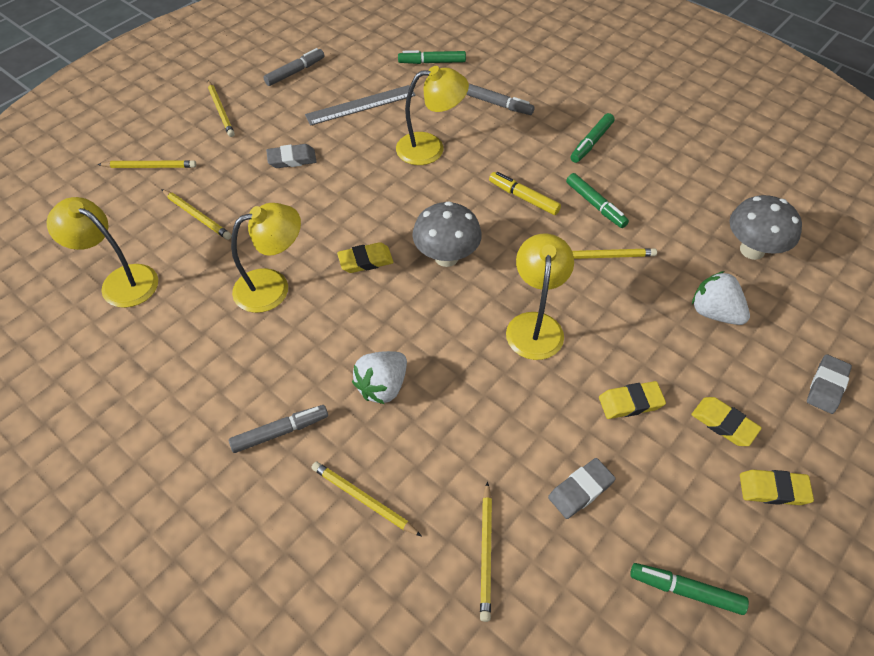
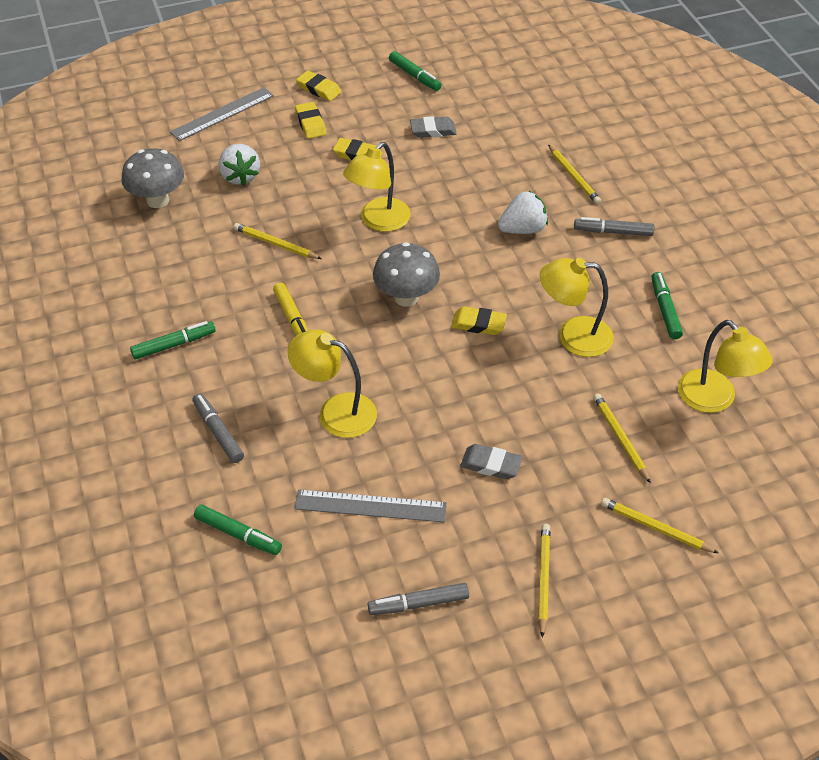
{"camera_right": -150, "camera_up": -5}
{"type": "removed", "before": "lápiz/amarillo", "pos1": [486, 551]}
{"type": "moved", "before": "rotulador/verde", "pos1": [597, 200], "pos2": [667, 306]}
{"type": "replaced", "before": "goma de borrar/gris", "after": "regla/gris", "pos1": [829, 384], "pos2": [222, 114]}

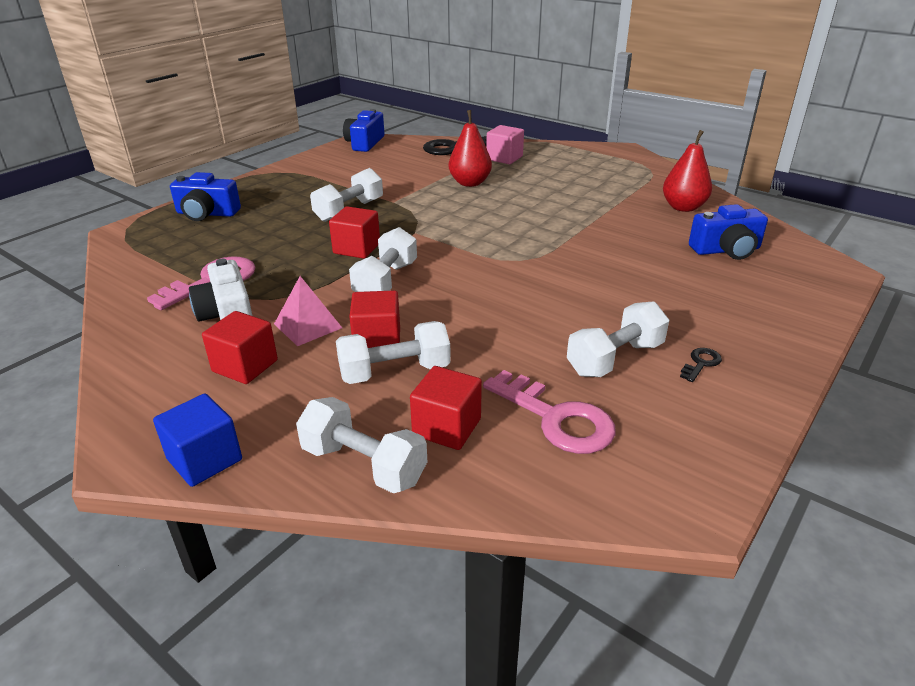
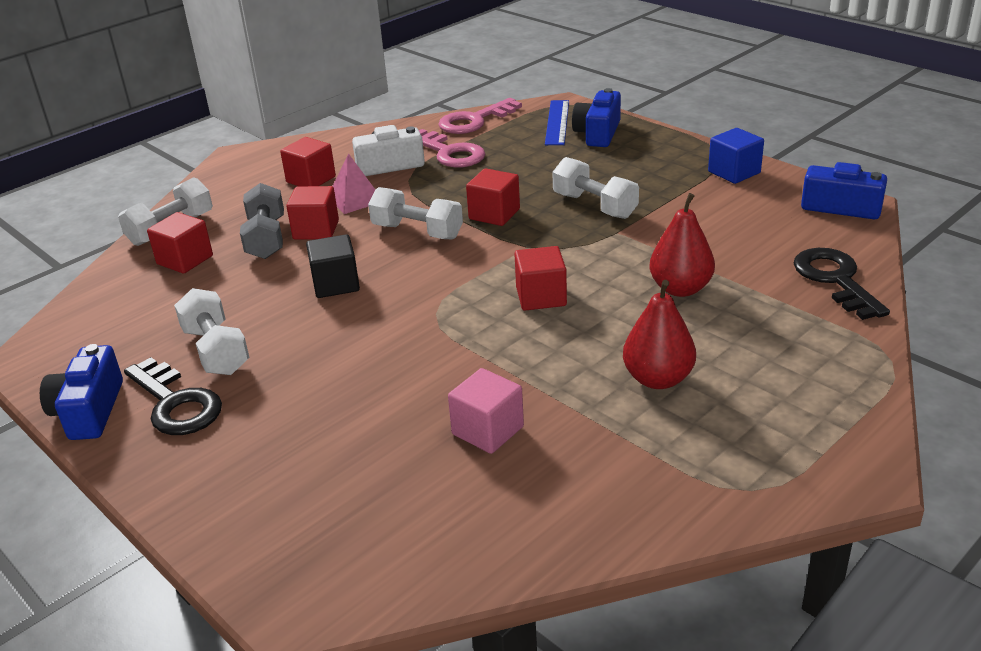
{"camera_right": 100, "camera_up": 0}
{"type": "moved", "before": "cubo/azul", "pos1": [197, 440], "pos2": [736, 156]}
{"type": "recoloured", "before": "mancuerna/blanco", "after": "mancuerna/gris", "pos1": [393, 352], "pos2": [262, 221]}
{"type": "moved", "before": "llave/rosa", "pos1": [549, 412], "pos2": [480, 116]}
{"type": "moved", "before": "cubo/rosa", "pos1": [505, 144], "pos2": [486, 411]}
{"type": "moved", "before": "pera/rojo", "pos1": [687, 171], "pos2": [659, 334]}
{"type": "resized", "before": "llave/negro", "pos1": [701, 365], "pos2": [173, 396], "scale": 2.17}
{"type": "moved", "before": "cámara/azul", "pos1": [728, 232], "pos2": [81, 392]}
{"type": "added", "after": "cubo/negro", "pos2": [333, 266]}
{"type": "added", "after": "cubo/rojo", "pos2": [540, 278]}
{"type": "added", "after": "regla/azul", "pos2": [557, 122]}

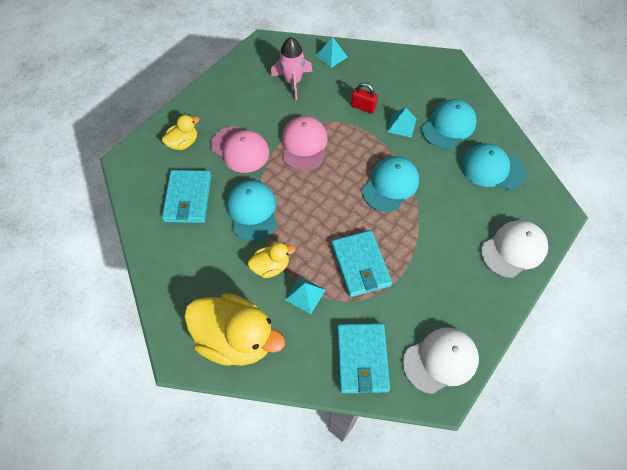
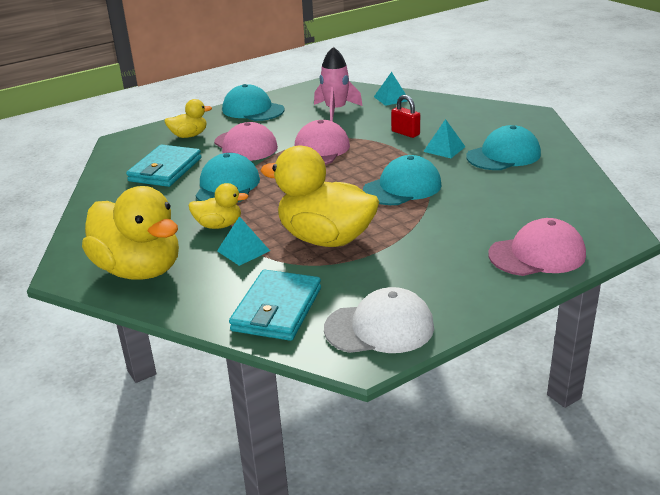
{"camera_right": 20, "camera_up": -30}
{"type": "replaced", "before": "cartera/turquesa", "after": "pato/amarillo", "pos1": [361, 263], "pos2": [319, 196]}
{"type": "moved", "before": "gorra/turquesa", "pos1": [493, 166], "pos2": [253, 102]}
{"type": "recoloured", "before": "gorra/blanco", "after": "gorra/rosa", "pos1": [514, 249], "pos2": [537, 247]}

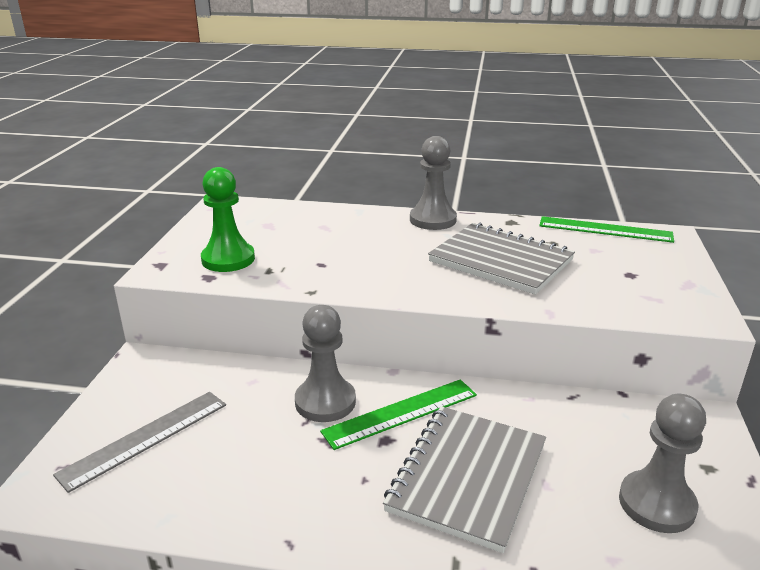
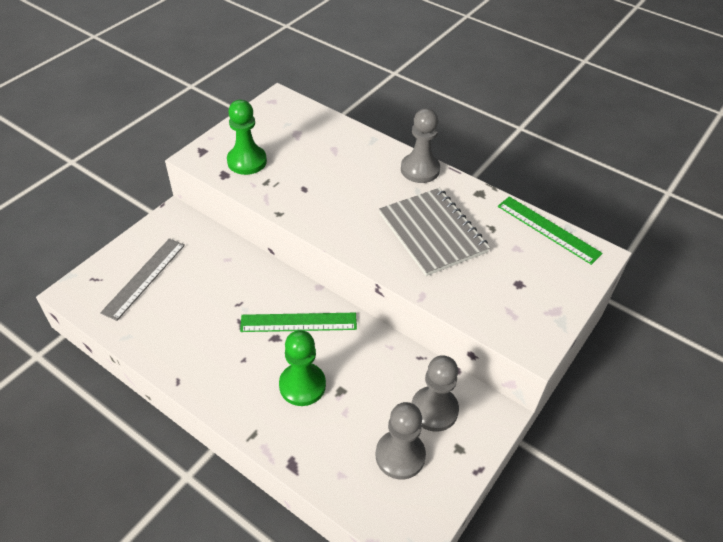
{"camera_right": 25, "camera_up": 20}
{"type": "turned", "before": "regla/gris", "pos1": [139, 442], "pos2": [142, 279], "turn": -45}
{"type": "moved", "before": "peón/gris", "pos1": [325, 363], "pos2": [435, 393]}
{"type": "replaced", "before": "cuaderno/gris", "after": "peón/verde", "pos1": [464, 479], "pos2": [302, 368]}

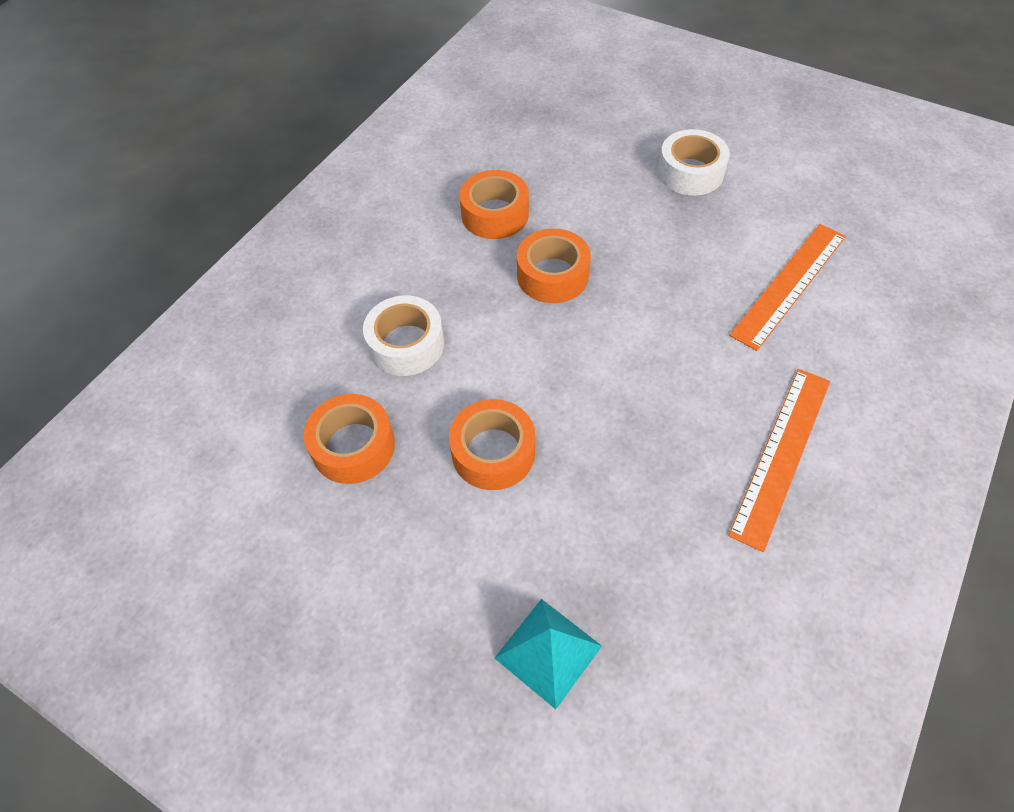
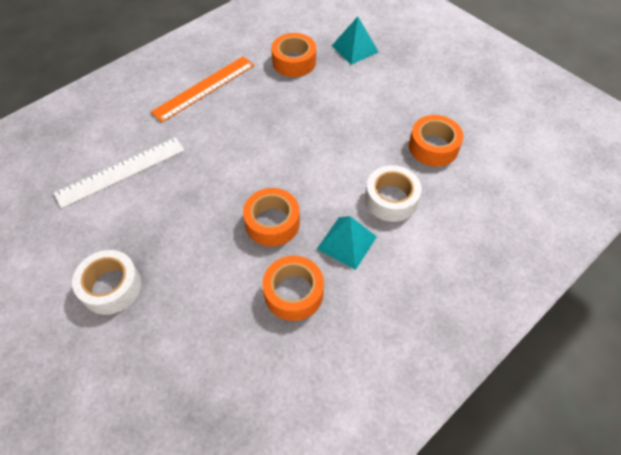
{"camera_right": -165, "camera_up": 0}
{"type": "moved", "before": "cinta adhesiva/naranja", "pos1": [492, 444], "pos2": [293, 55]}
{"type": "recoloured", "before": "regla/naranja", "after": "regla/blanco", "pos1": [787, 287], "pos2": [119, 172]}
{"type": "added", "after": "pirámide/turquesa", "pos2": [347, 243]}

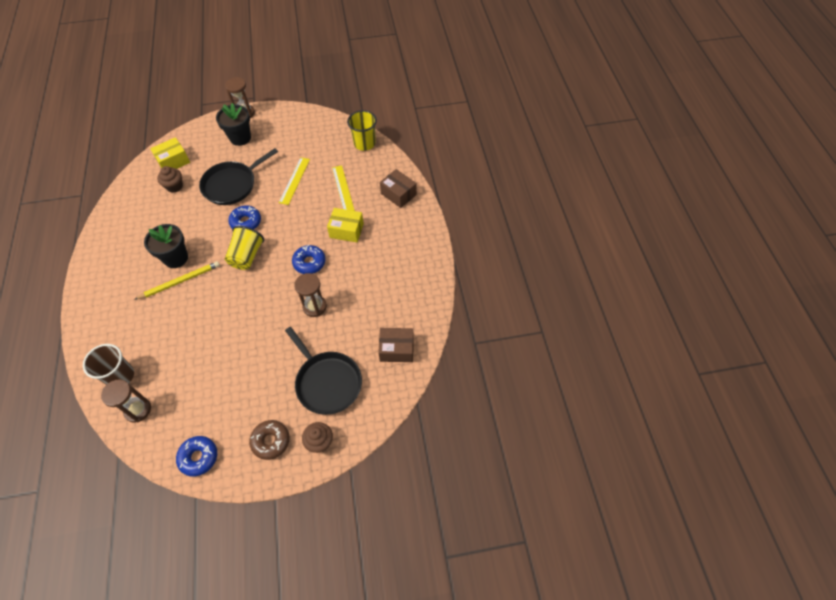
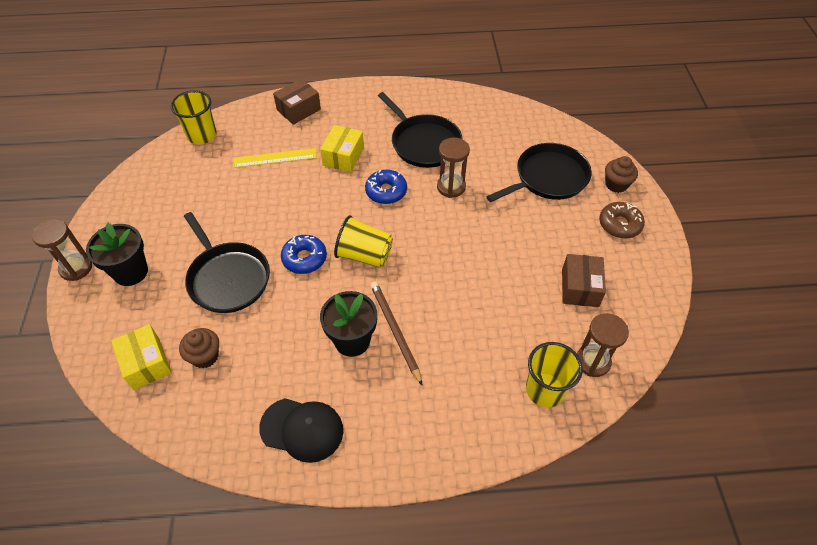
{"camera_right": -85, "camera_up": -5}
{"type": "recoloured", "before": "vaso/marrón", "after": "vaso/amarillo", "pos1": [108, 364], "pos2": [554, 375]}
{"type": "recoloured", "before": "lápiz/amarillo", "after": "lápiz/marrón", "pos1": [177, 280], "pos2": [396, 333]}
{"type": "removed", "before": "rosquilla/azul", "pos1": [196, 456]}
{"type": "removed", "before": "regla/amarillo", "pos1": [294, 181]}
{"type": "moved", "before": "caja/marrón", "pos1": [396, 345], "pos2": [584, 280]}
{"type": "added", "after": "gorra/negro", "pos2": [301, 430]}
{"type": "added", "after": "sartén/negro", "pos2": [420, 130]}

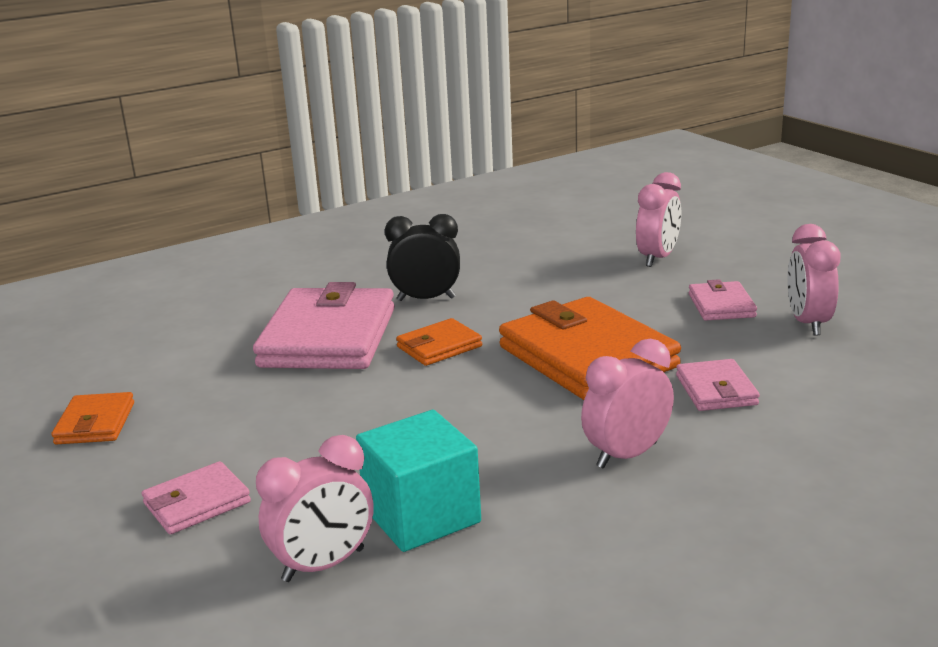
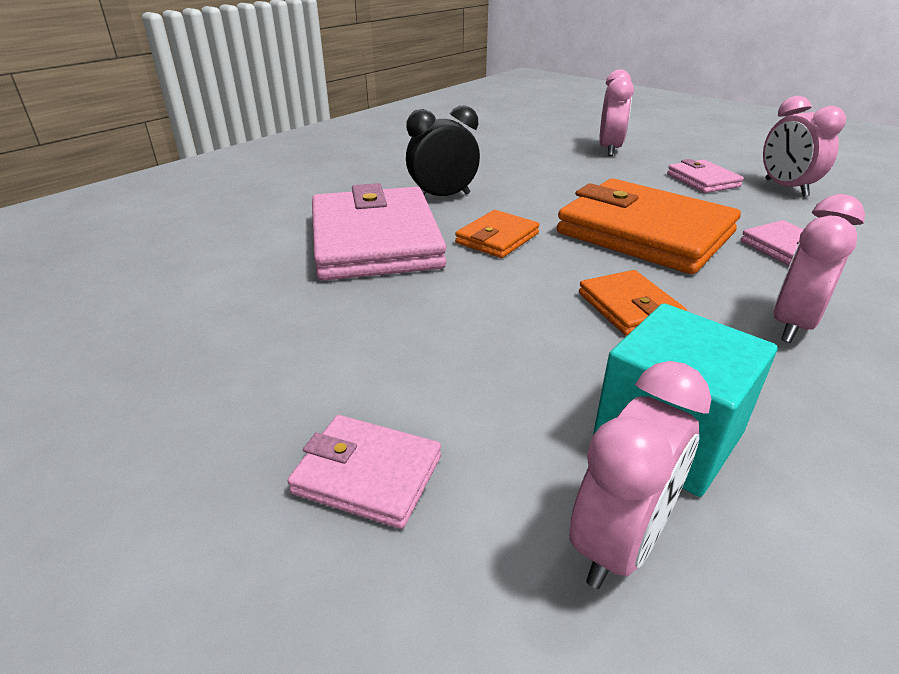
{"camera_right": -20, "camera_up": 10}
{"type": "moved", "before": "cartera/naranja", "pos1": [92, 418], "pos2": [633, 302]}
{"type": "turned", "before": "cartera/rosa", "pos1": [196, 497], "pos2": [364, 472], "turn": 75}

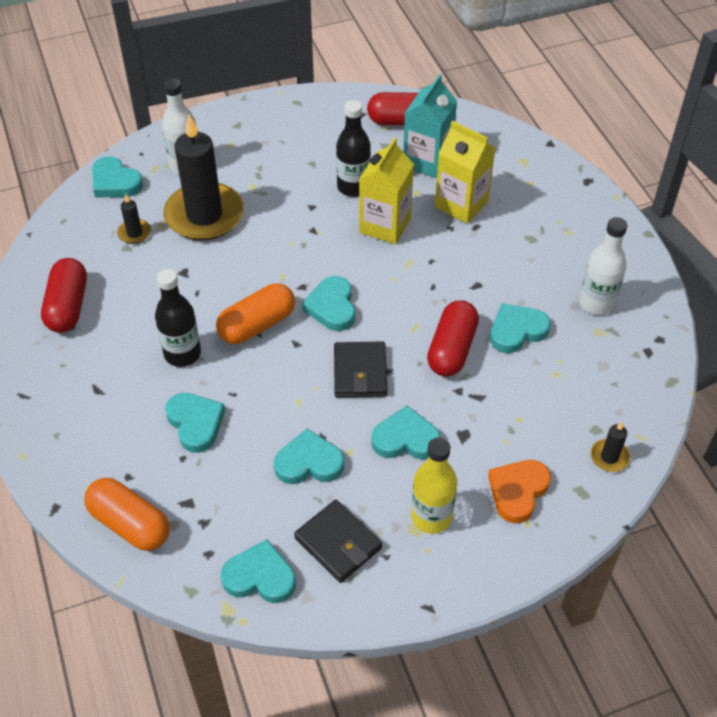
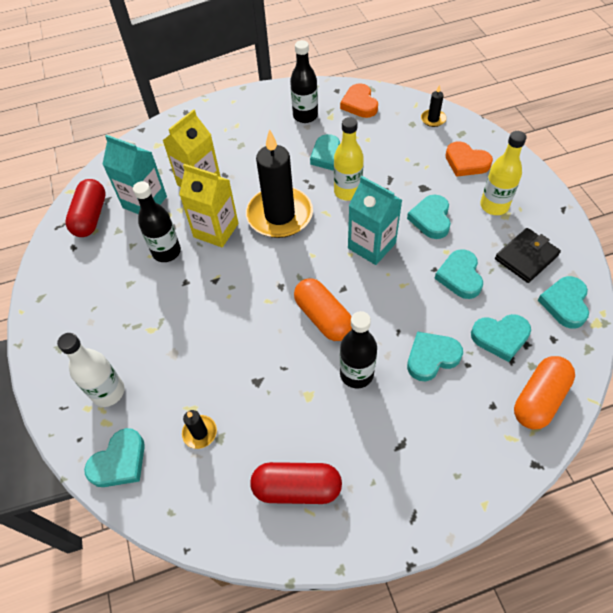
{"camera_right": -85, "camera_up": 5}
{"type": "moved", "before": "vela/negro", "pos1": [204, 177], "pos2": [279, 183]}
{"type": "moved", "before": "corazón/turquesa", "pos1": [328, 303], "pos2": [501, 338]}
{"type": "replaced", "before": "cartera/negro", "after": "cartón de leche/turquesa", "pos1": [360, 369], "pos2": [375, 220]}
{"type": "replaced", "before": "cápsula/rojo", "after": "botella/amarillo", "pos1": [453, 338], "pos2": [349, 159]}
{"type": "recoloured", "before": "botella/blanco", "after": "botella/negro", "pos1": [603, 266], "pos2": [304, 81]}
{"type": "added", "after": "corazón/naranja", "pos2": [359, 100]}

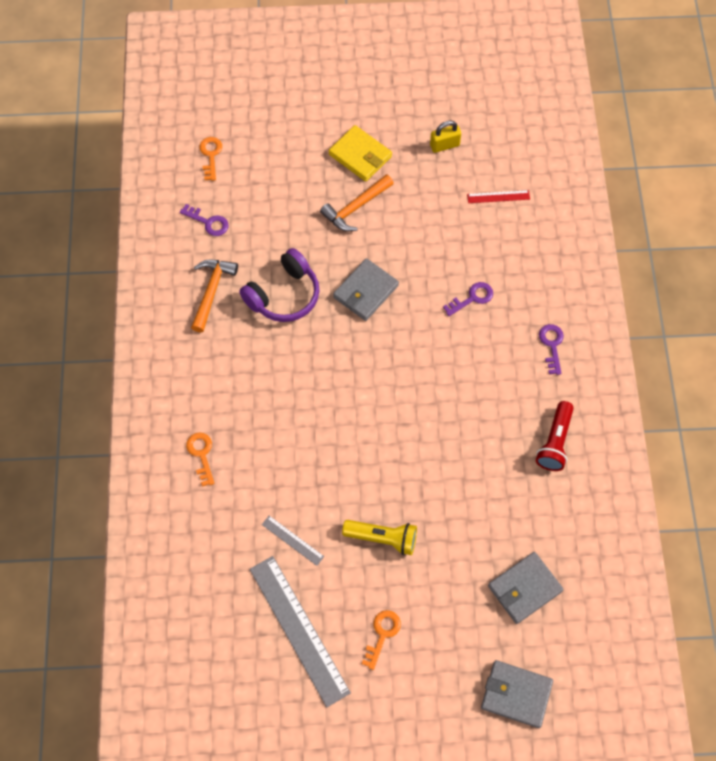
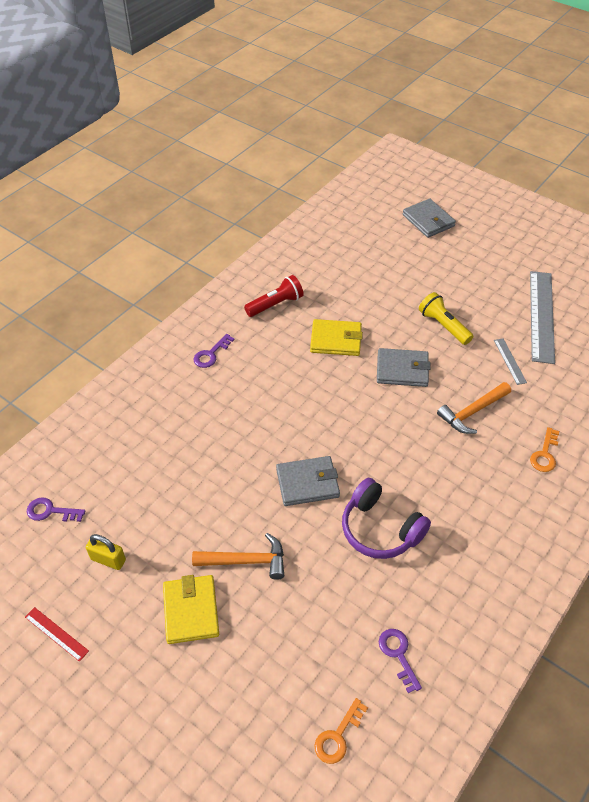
{"camera_right": -140, "camera_up": -15}
{"type": "moved", "before": "martillo/naranja", "pos1": [214, 296], "pos2": [474, 408]}
{"type": "turned", "before": "auriculares/morado", "pos1": [279, 285], "pos2": [386, 518], "turn": -135}
{"type": "removed", "before": "llave/naranja", "pos1": [381, 640]}
{"type": "moved", "before": "llave/morado", "pos1": [468, 299], "pos2": [56, 509]}
{"type": "moved", "before": "regla/rojo", "pos1": [498, 196], "pos2": [57, 634]}
{"type": "moved", "before": "cartera/gris", "pos1": [526, 588], "pos2": [403, 367]}
{"type": "added", "after": "cartera/amarillo", "pos2": [336, 337]}

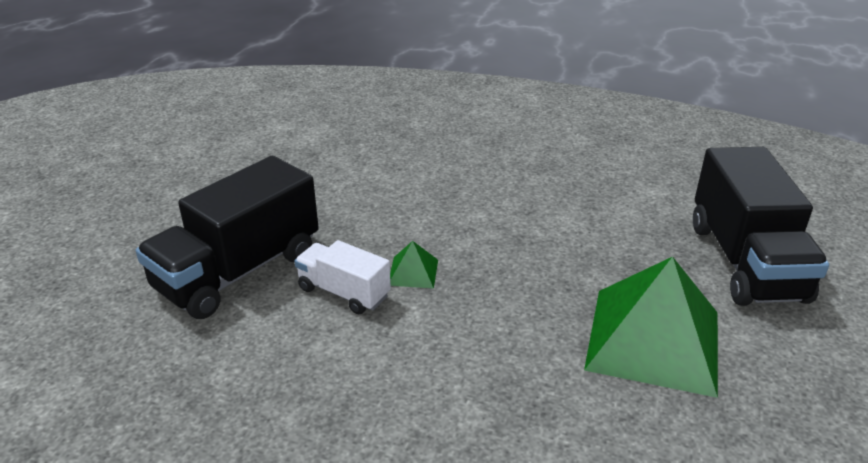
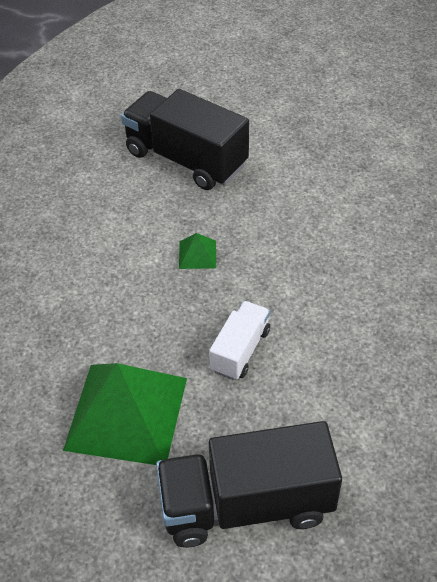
{"camera_right": 85, "camera_up": 15}
{"type": "moved", "before": "camión/blanco", "pos1": [342, 277], "pos2": [239, 340]}

